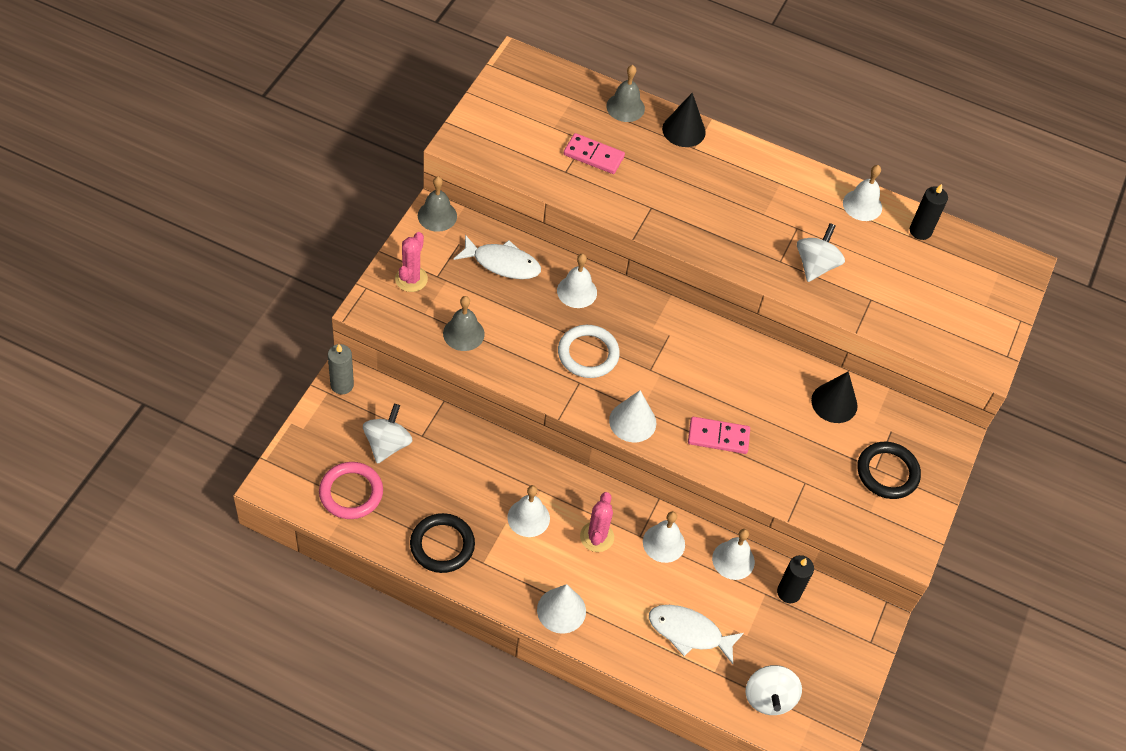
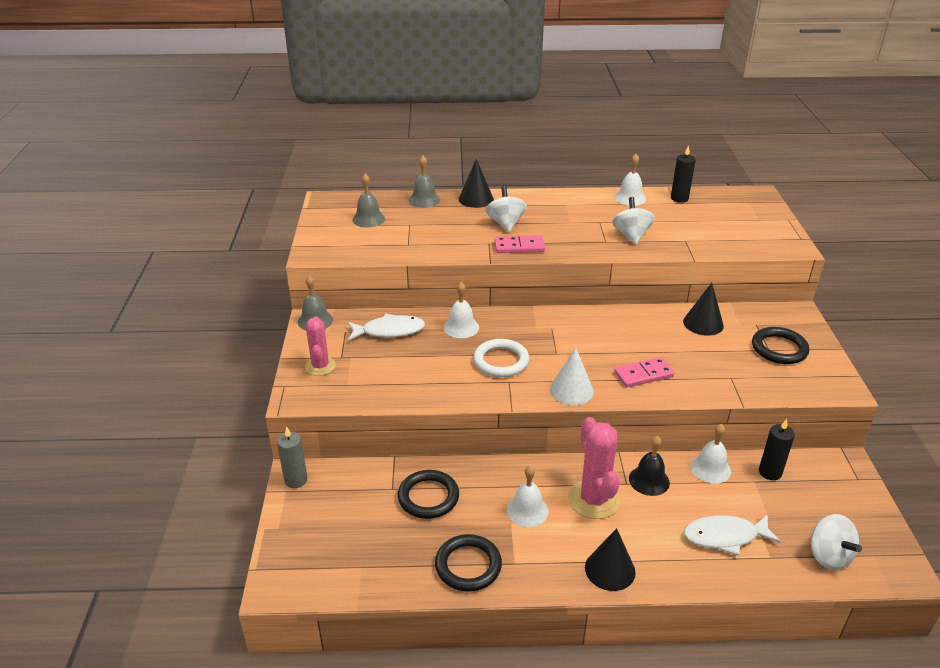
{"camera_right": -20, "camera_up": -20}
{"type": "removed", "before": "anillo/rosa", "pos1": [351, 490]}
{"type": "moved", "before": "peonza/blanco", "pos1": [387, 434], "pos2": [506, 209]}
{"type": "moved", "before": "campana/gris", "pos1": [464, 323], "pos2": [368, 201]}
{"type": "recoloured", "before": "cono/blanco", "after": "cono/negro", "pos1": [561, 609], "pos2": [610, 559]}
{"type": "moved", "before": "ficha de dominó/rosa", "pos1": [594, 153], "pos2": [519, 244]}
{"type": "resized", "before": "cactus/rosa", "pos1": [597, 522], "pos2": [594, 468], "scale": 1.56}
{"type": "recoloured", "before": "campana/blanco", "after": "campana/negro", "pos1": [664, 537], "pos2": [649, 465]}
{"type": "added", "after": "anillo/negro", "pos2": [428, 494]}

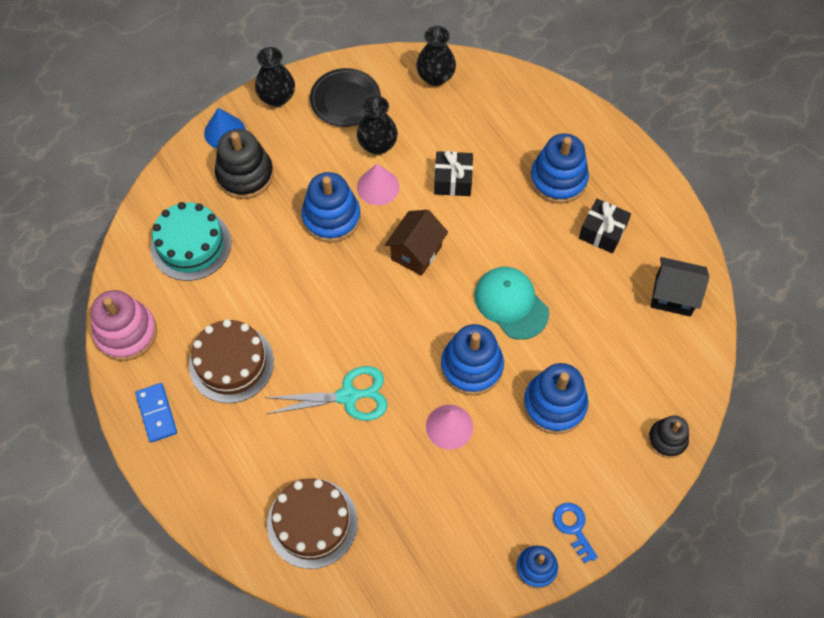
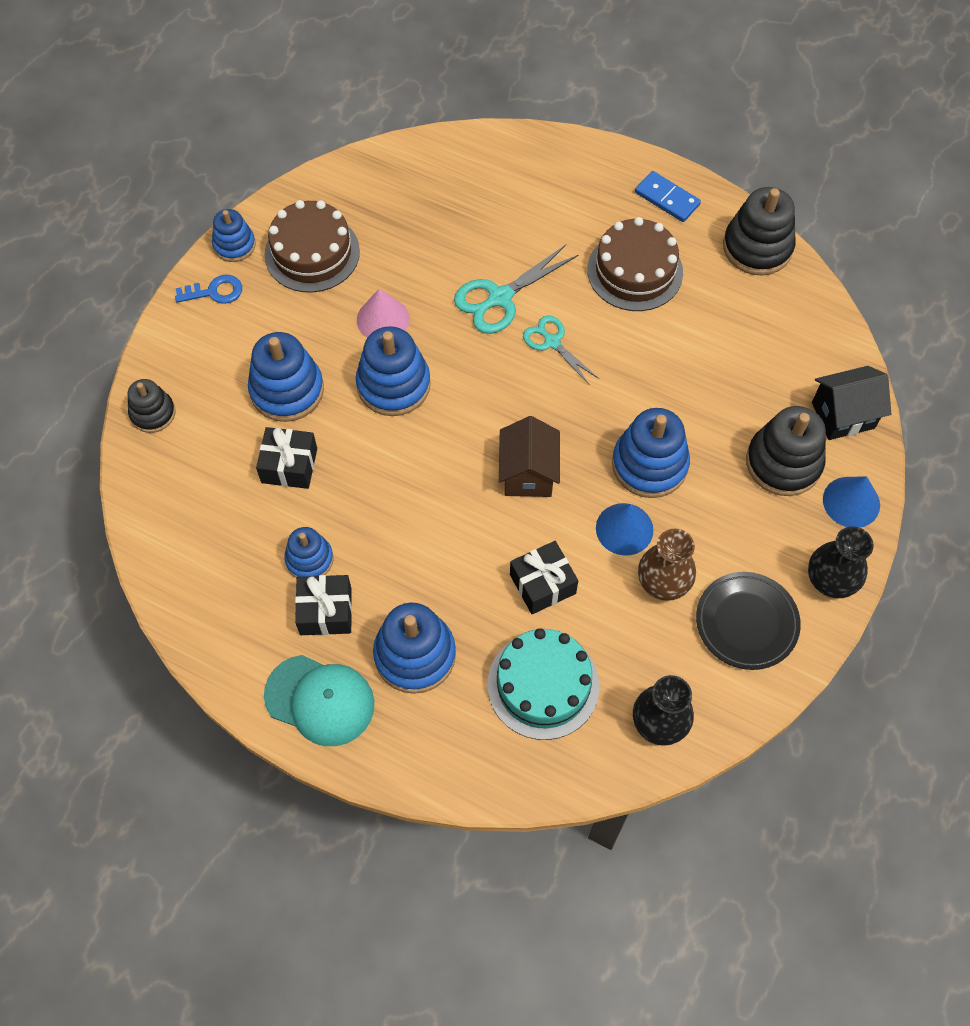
{"camera_right": 150, "camera_up": 0}
{"type": "recoloured", "before": "juguete apilable/rosa", "after": "juguete apilable/negro", "pos1": [124, 325], "pos2": [759, 231]}
{"type": "moved", "before": "tarta/turquesa", "pos1": [191, 241], "pos2": [543, 684]}
{"type": "moved", "before": "tarta/marrón", "pos1": [312, 524], "pos2": [312, 246]}
{"type": "recoloured", "before": "florero/negro", "after": "florero/marrón", "pos1": [377, 125], "pos2": [667, 565]}
{"type": "recoloured", "before": "cono/rosa", "after": "cono/azul", "pos1": [378, 184], "pos2": [625, 529]}
{"type": "moved", "before": "gorra/turquesa", "pos1": [512, 303], "pos2": [319, 700]}
{"type": "turned", "before": "llave/azul", "pos1": [575, 533], "pos2": [208, 289], "turn": -45}
{"type": "moved", "before": "casa/negro", "pos1": [680, 287], "pos2": [851, 403]}
{"type": "added", "after": "regalo/negro", "pos2": [286, 458]}
{"type": "added", "after": "juguete apilable/azul", "pos2": [309, 552]}
{"type": "added", "after": "tijeras/turquesa", "pos2": [561, 350]}

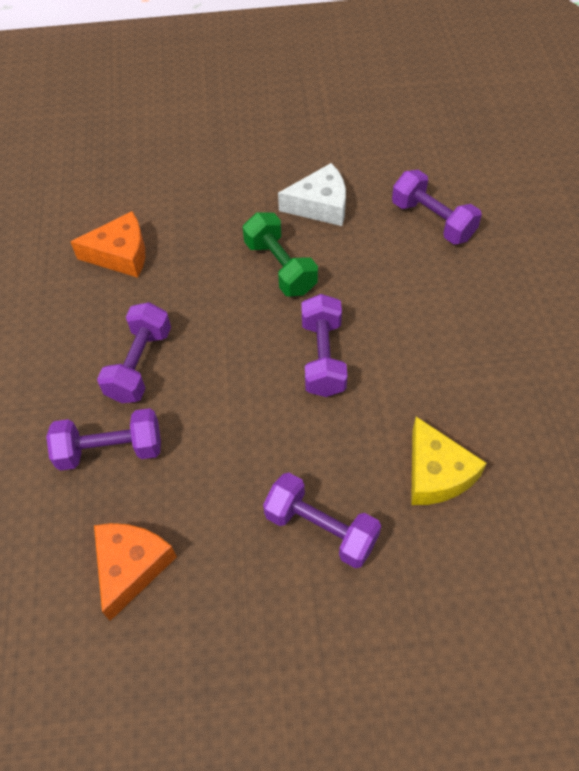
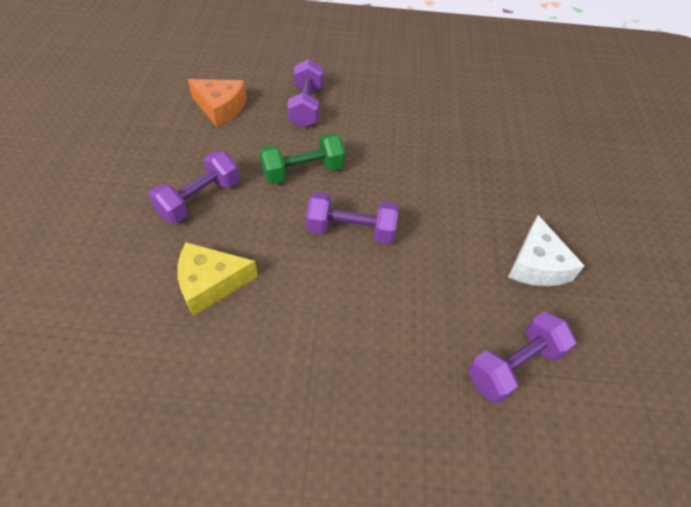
{"camera_right": 95, "camera_up": -5}
{"type": "removed", "before": "queso/naranja", "pos1": [107, 244]}
{"type": "removed", "before": "mancuerna/morado", "pos1": [134, 352]}
{"type": "moved", "before": "mancuerna/verde", "pos1": [280, 254], "pos2": [302, 158]}

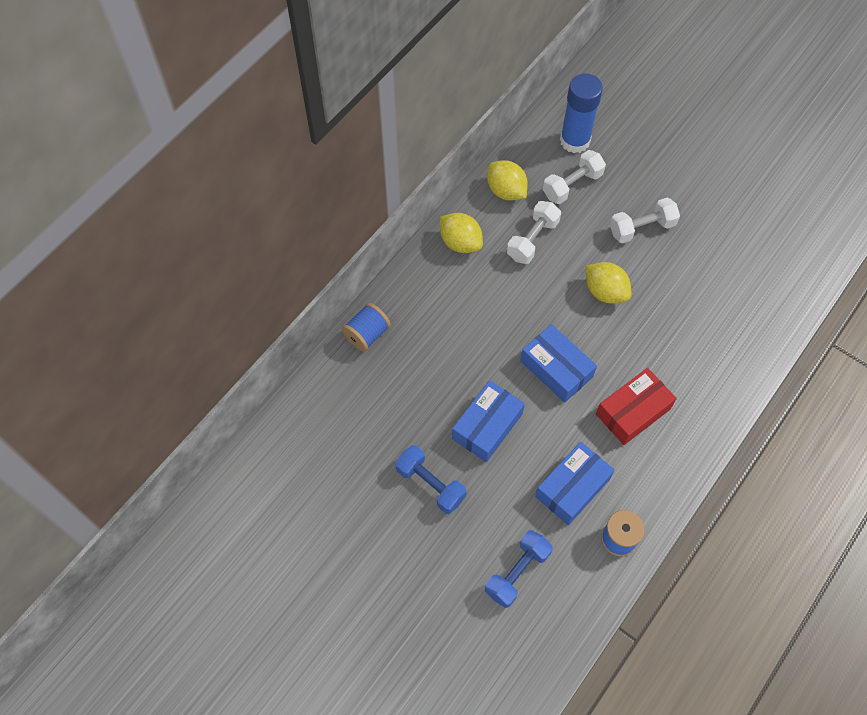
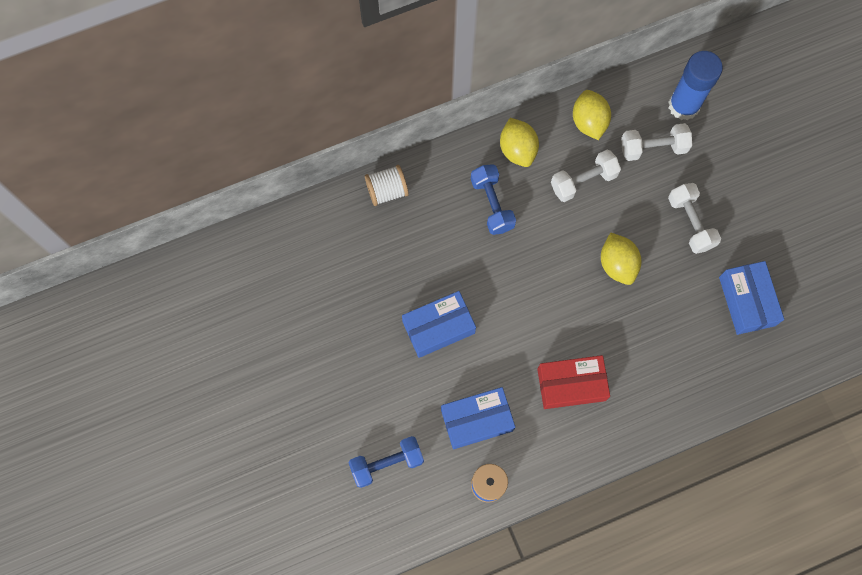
{"camera_right": 30, "camera_up": 10}
{"type": "recoloured", "before": "carrete/azul", "after": "carrete/blanco", "pos1": [366, 327], "pos2": [387, 185]}
{"type": "moved", "before": "mancuerna/azul", "pos1": [431, 479], "pos2": [493, 199]}
{"type": "moved", "before": "caja/azul", "pos1": [558, 363], "pos2": [751, 298]}
{"type": "turned", "before": "mancuerna/blanco", "pos1": [645, 220], "pos2": [694, 218], "turn": 60}

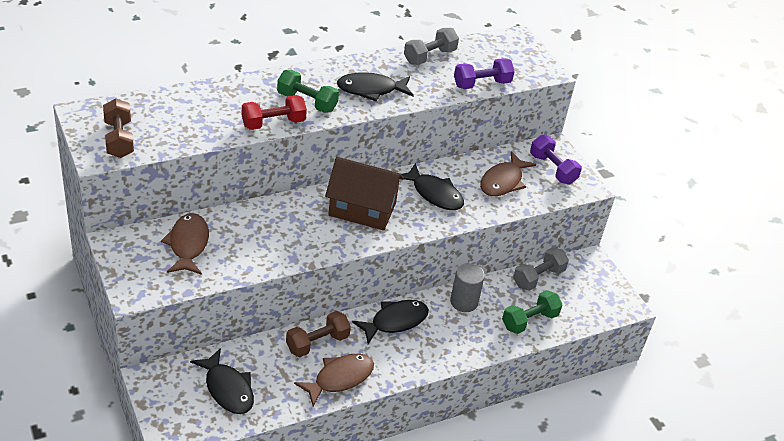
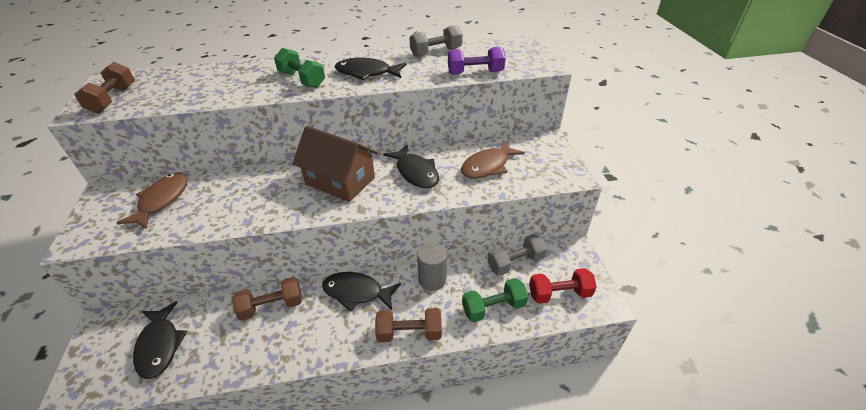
{"camera_right": 20, "camera_up": 0}
{"type": "moved", "before": "mancuerna/rojo", "pos1": [274, 112], "pos2": [563, 286]}
{"type": "removed", "before": "pez/marrón", "pos1": [334, 380]}
{"type": "turned", "before": "pez/negro", "pos1": [390, 322], "pos2": [361, 291], "turn": -150}
{"type": "removed", "before": "mancuerna/morado", "pos1": [556, 159]}
{"type": "added", "after": "mancuerna/marrón", "pos2": [408, 325]}

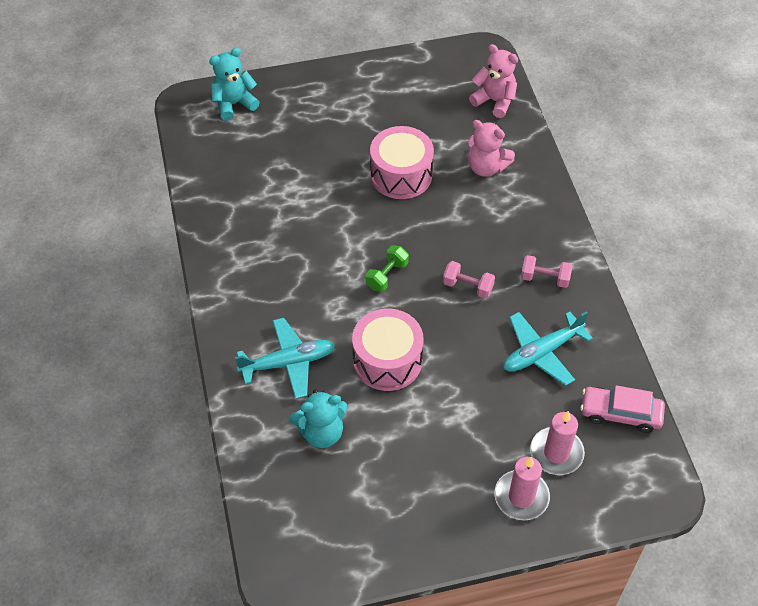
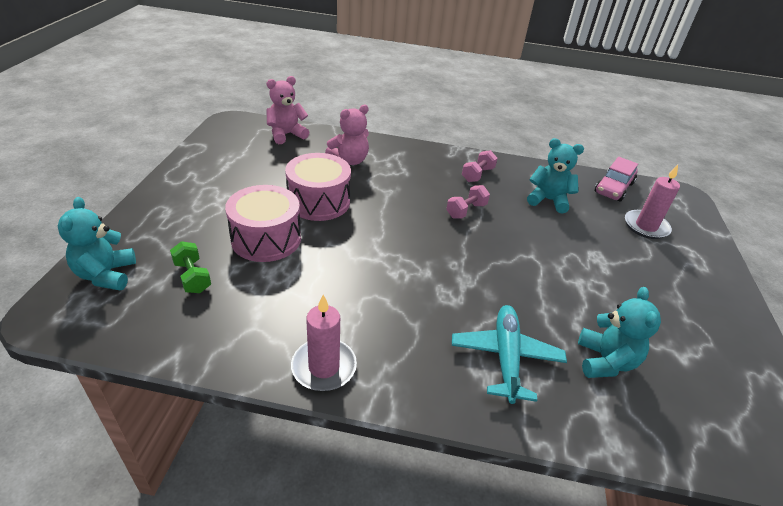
{"camera_right": -70, "camera_up": -15}
{"type": "moved", "before": "tambor/rosa", "pos1": [388, 350], "pos2": [263, 223]}
{"type": "moved", "before": "mancuerna/verde", "pos1": [387, 268], "pos2": [190, 267]}
{"type": "moved", "before": "vela/rosa", "pos1": [522, 488], "pos2": [324, 343]}
{"type": "replaced", "before": "avión/turquesa", "after": "osito/turquesa", "pos1": [548, 348], "pos2": [555, 175]}

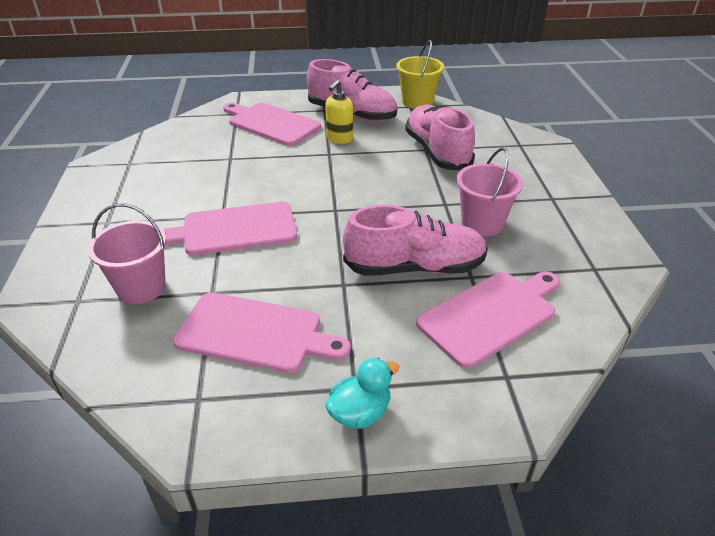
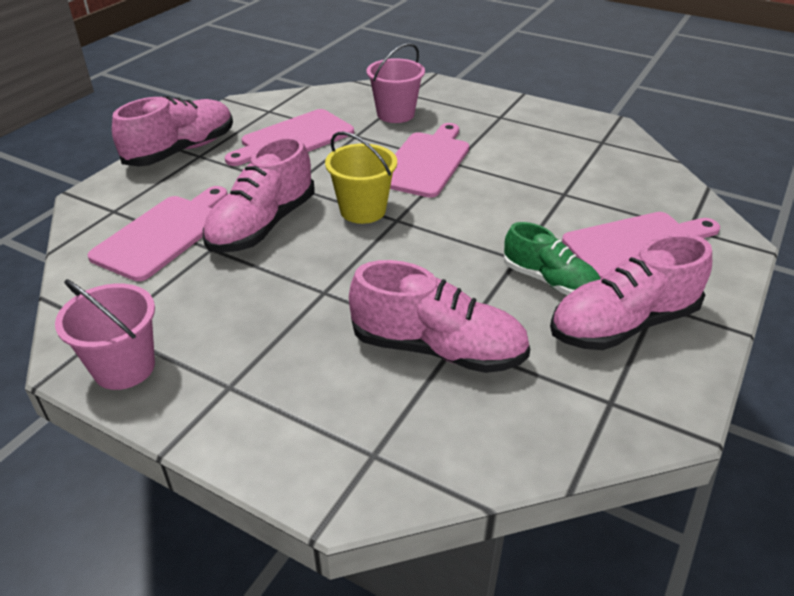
{"camera_right": 125, "camera_up": 0}
{"type": "replaced", "before": "dispensador de jabón/amarillo", "after": "zapato/verde", "pos1": [339, 112], "pos2": [552, 258]}
{"type": "replaced", "before": "pato/turquesa", "after": "zapato/rosa", "pos1": [362, 393], "pos2": [172, 131]}
{"type": "moved", "before": "balde/amarillo", "pos1": [420, 74], "pos2": [361, 178]}
{"type": "turned", "before": "tabla de cortar/rosa", "pos1": [488, 320], "pos2": [157, 233], "turn": -150}
{"type": "moved", "before": "balde/rosa", "pos1": [489, 191], "pos2": [105, 334]}

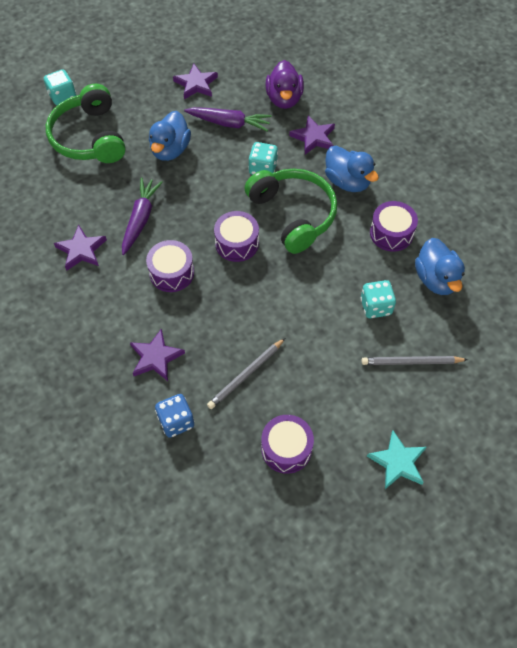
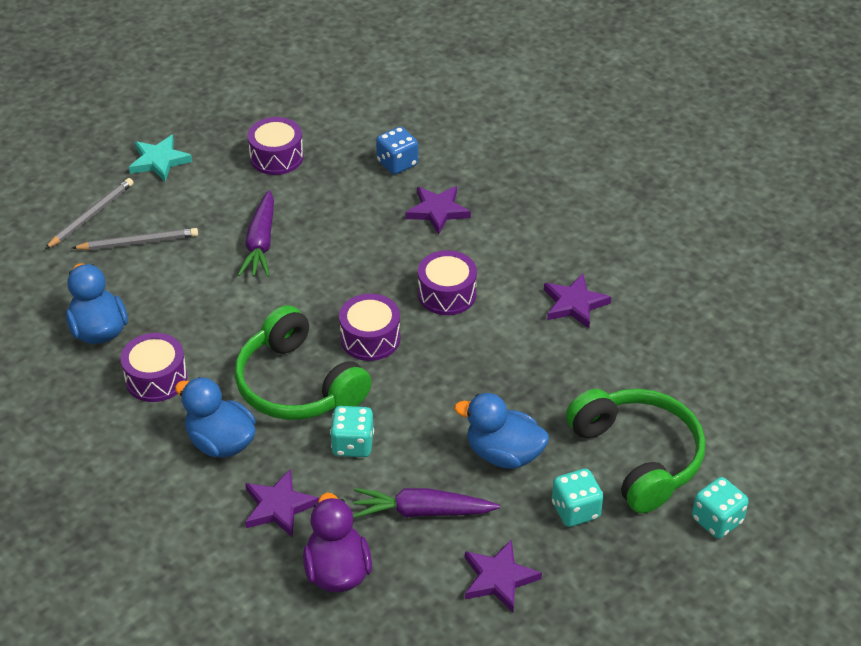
{"camera_right": 170, "camera_up": -15}
{"type": "moved", "before": "zanahoria/morado", "pos1": [142, 216], "pos2": [256, 233]}
{"type": "turned", "before": "pato/azul", "pos1": [170, 136], "pos2": [501, 431], "turn": -75}
{"type": "moved", "before": "lápiz/gris", "pos1": [246, 373], "pos2": [89, 213]}
{"type": "moved", "before": "dado/turquesa", "pos1": [378, 299], "pos2": [577, 498]}

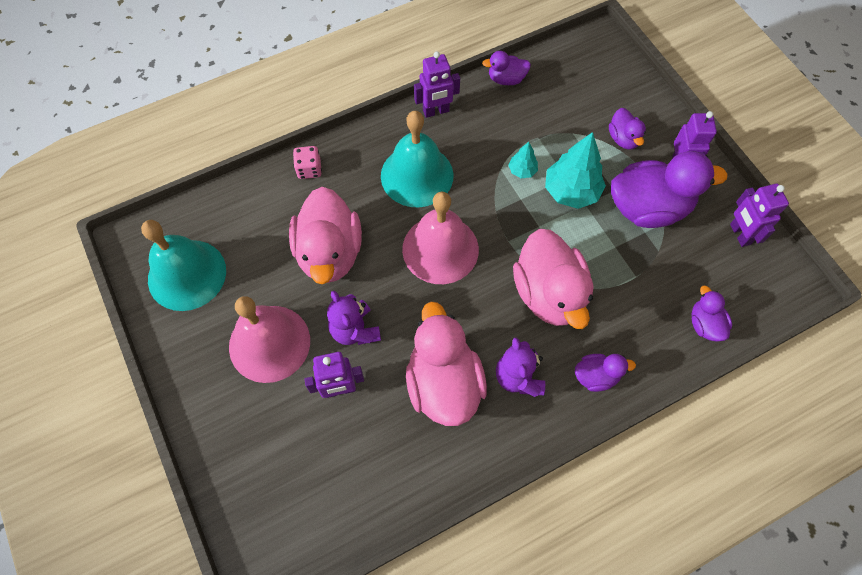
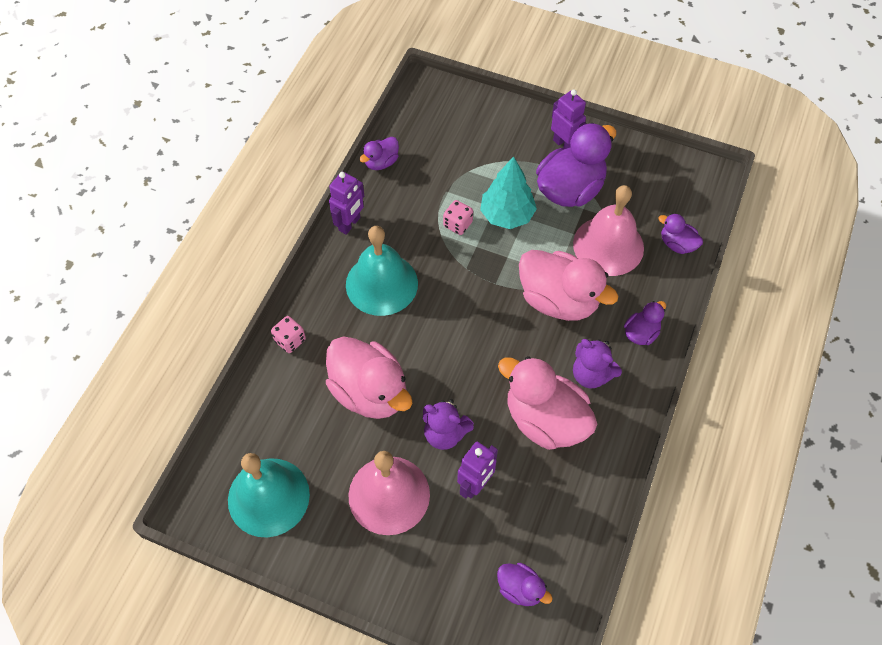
{"camera_right": -40, "camera_up": -5}
{"type": "moved", "before": "campana/rosa", "pos1": [440, 238], "pos2": [608, 230]}
{"type": "replaced", "before": "árbol/turquesa", "after": "dado/rosa", "pos1": [523, 160], "pos2": [458, 217]}
{"type": "moved", "before": "pato/morado", "pos1": [627, 129], "pos2": [525, 584]}
{"type": "removed", "before": "robot/morado", "pos1": [759, 215]}

